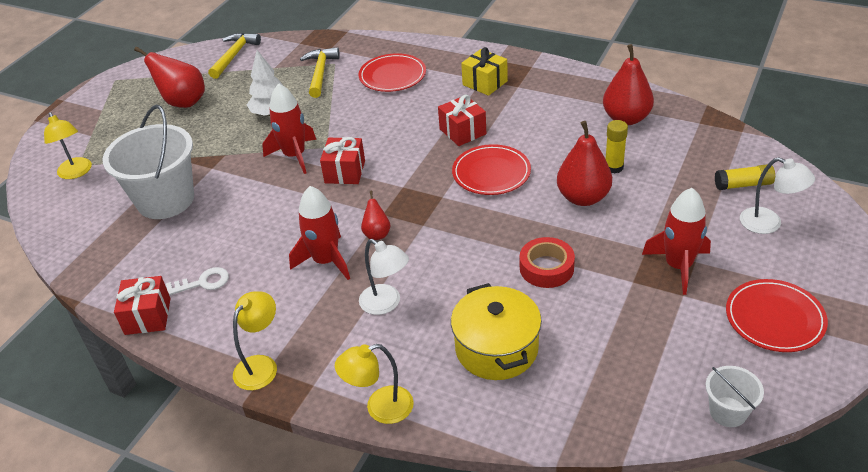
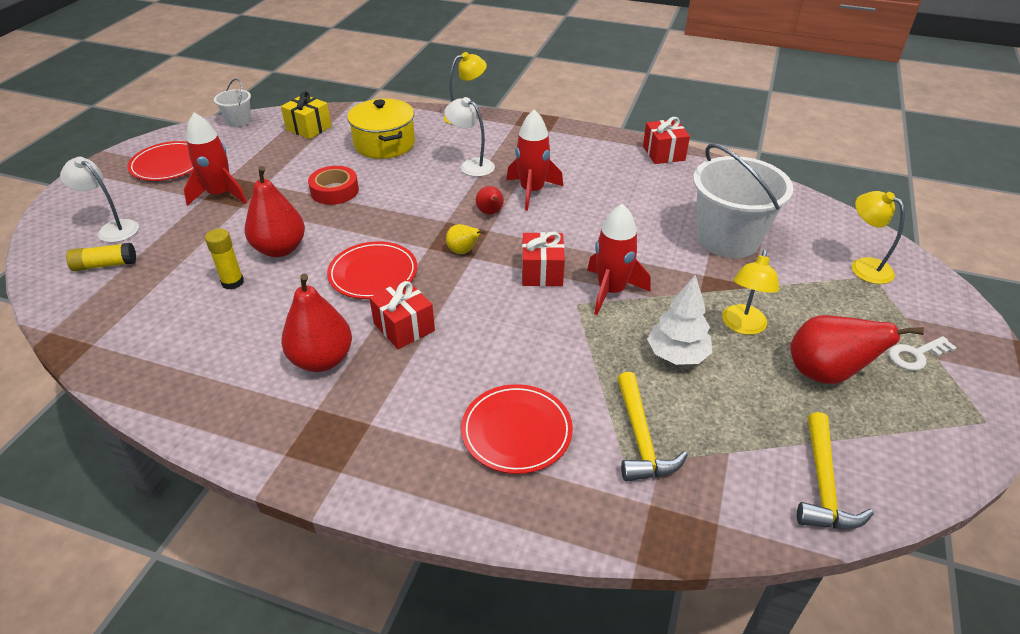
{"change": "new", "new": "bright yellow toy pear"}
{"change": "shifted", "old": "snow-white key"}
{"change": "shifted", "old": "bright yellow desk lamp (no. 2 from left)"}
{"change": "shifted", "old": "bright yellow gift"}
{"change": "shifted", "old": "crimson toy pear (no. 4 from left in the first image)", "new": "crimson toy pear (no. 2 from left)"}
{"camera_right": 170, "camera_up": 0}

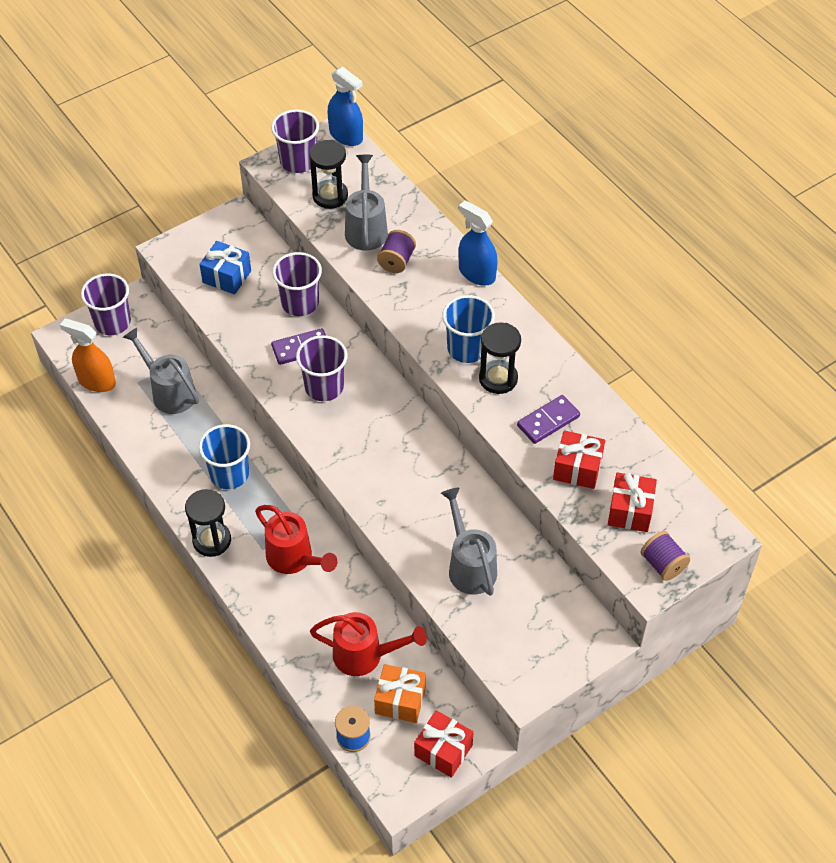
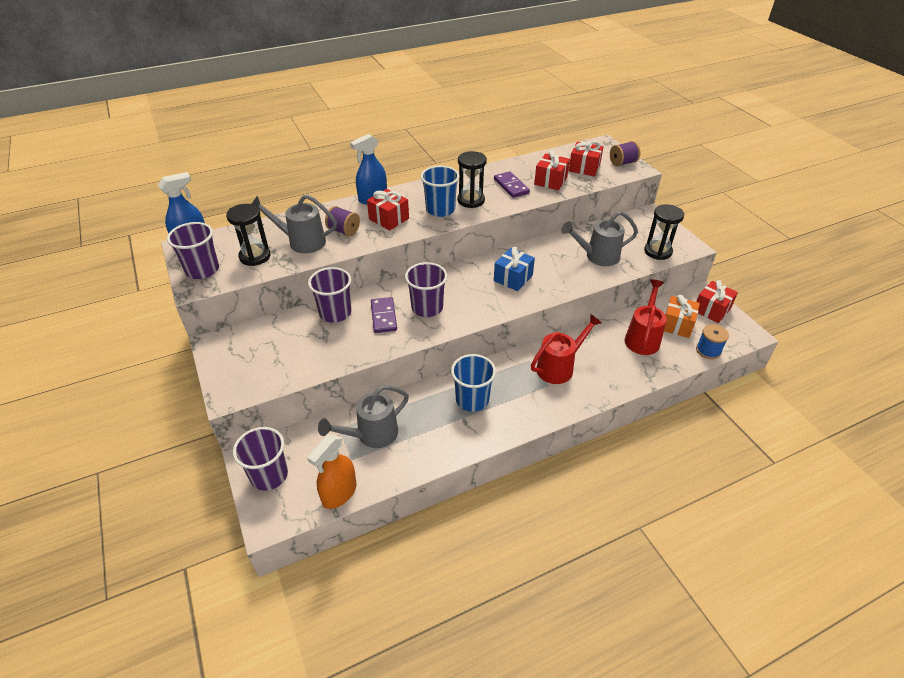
{"change": "new", "new": "crimson gift (no. 1 from left)"}
{"change": "shifted", "old": "jet-black sand timer (no. 1 from left in the first image)", "new": "jet-black sand timer (no. 3 from left)"}
{"change": "shifted", "old": "blue gift"}
{"camera_right": -80, "camera_up": -10}

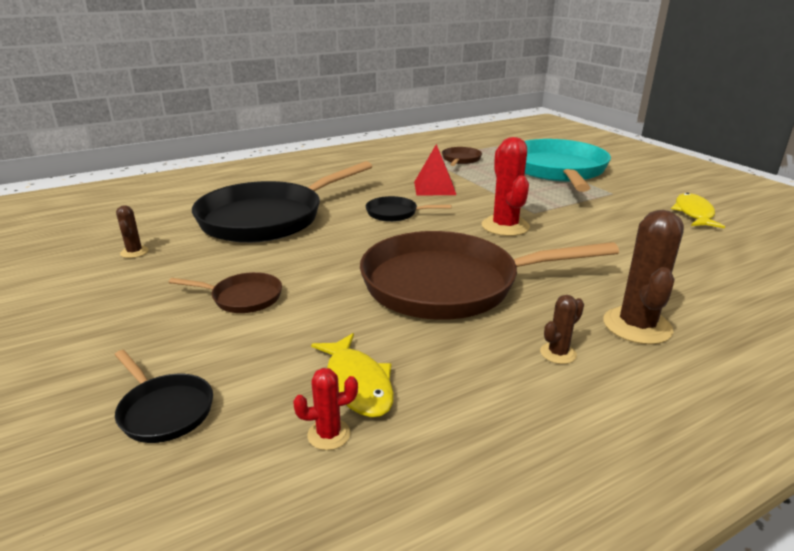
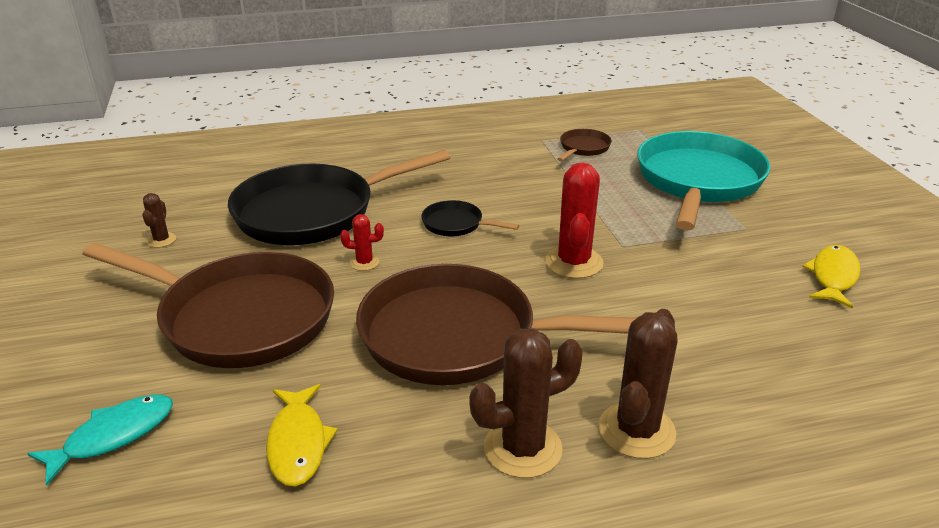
{"change": "gone", "old": "crimson pyramid"}
{"change": "shifted", "old": "crimson cactus (no. 1 from left)"}
{"change": "swapped", "old": "jet-black frying pan (no. 1 from left)", "new": "teal fish"}
{"change": "scaled", "old": "dark brown frying pan (no. 1 from left)", "factor": 2.33}
{"change": "scaled", "old": "dark brown cactus (no. 2 from left)", "factor": 1.98}
{"camera_right": 15, "camera_up": 5}

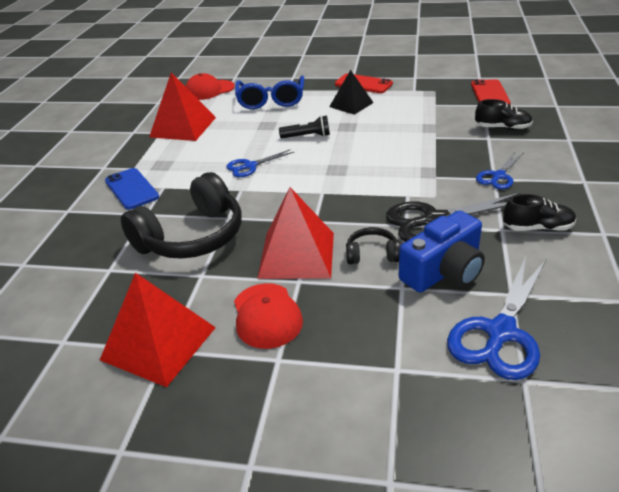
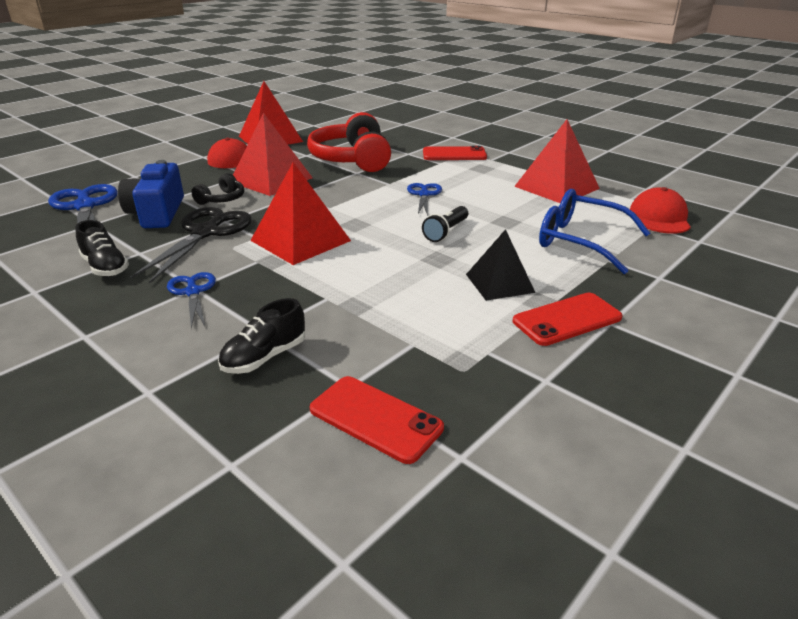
{"change": "new", "new": "crimson pyramid (no. 3 from left)"}
{"change": "repainted", "old": "blue smartphone", "new": "crimson smartphone (no. 2 from left)"}
{"change": "repainted", "old": "jet-black over-ear headphones (no. 1 from left)", "new": "crimson over-ear headphones"}
{"change": "rotated", "old": "jet-black sneaker (no. 2 from left in the first image)", "degrees": -75}
{"camera_right": 120, "camera_up": -5}

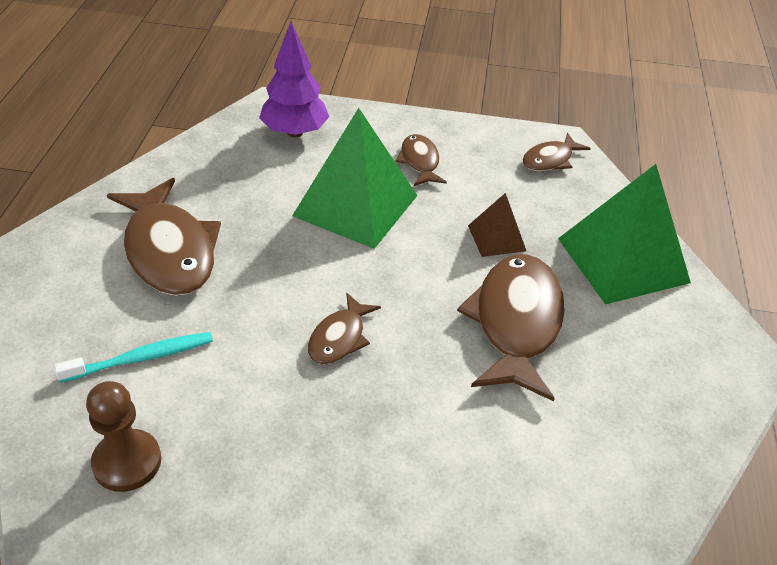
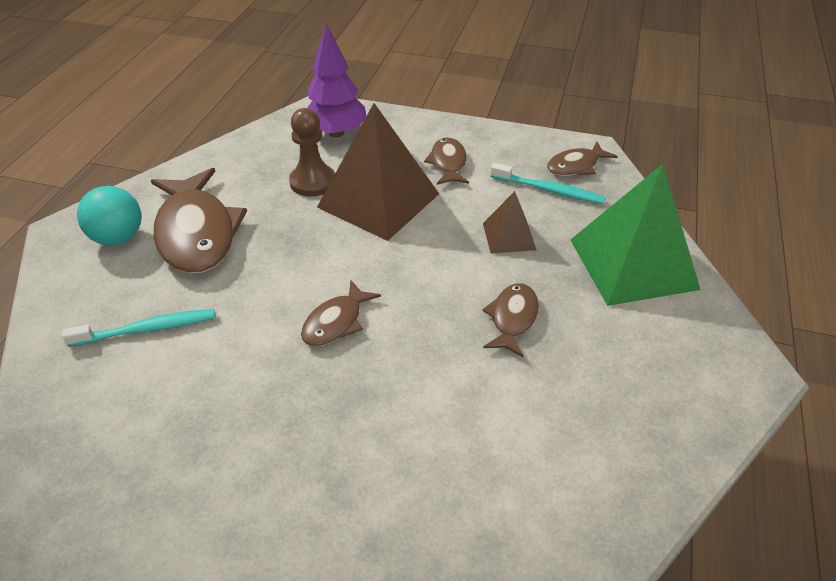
{"change": "new", "new": "teal sphere"}
{"change": "new", "new": "teal tooth brush (no. 2 from left)"}
{"change": "shifted", "old": "dark brown pawn"}
{"change": "repainted", "old": "green pyramid (no. 1 from left)", "new": "dark brown pyramid (no. 1 from left)"}
{"change": "scaled", "old": "dark brown fish (no. 4 from left)", "factor": 0.52}
{"camera_right": 10, "camera_up": 0}

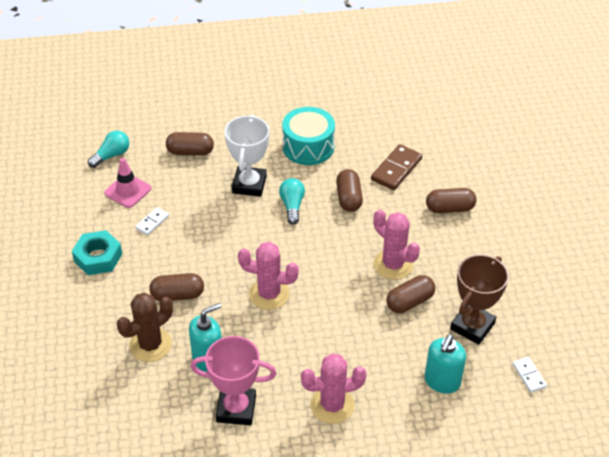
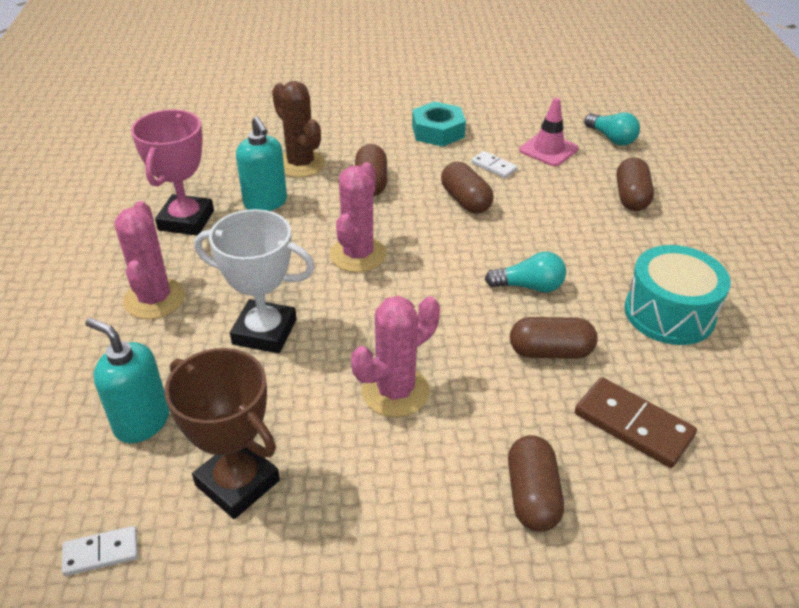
{"change": "shifted", "old": "snow-white trophy"}
{"change": "shifted", "old": "dark brown pill (no. 4 from left in the first image)", "new": "dark brown pill (no. 2 from left)"}
{"camera_right": 95, "camera_up": -5}

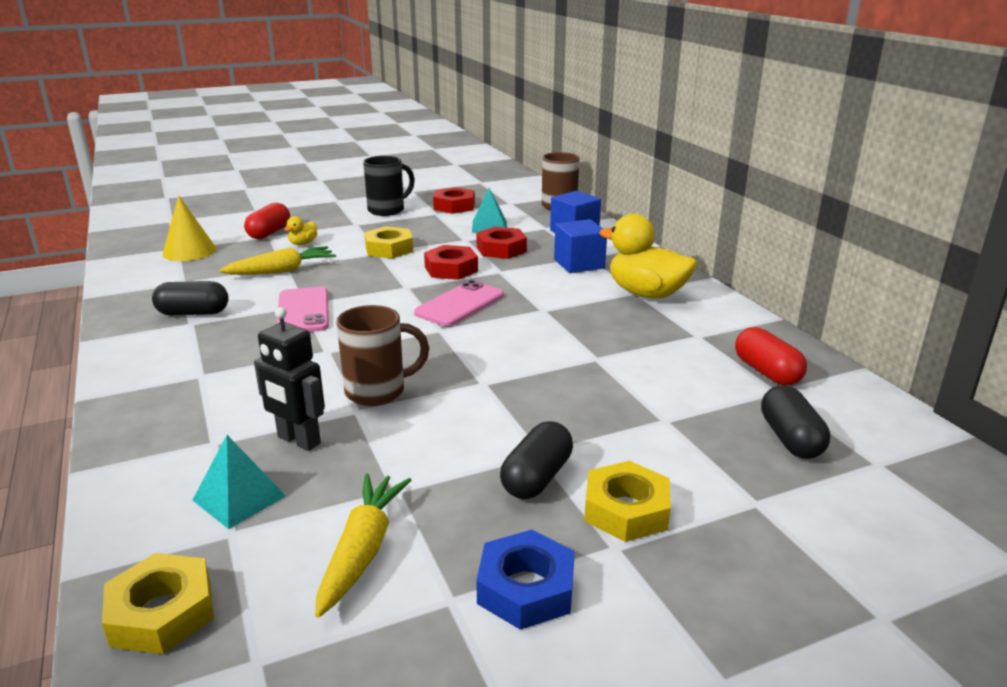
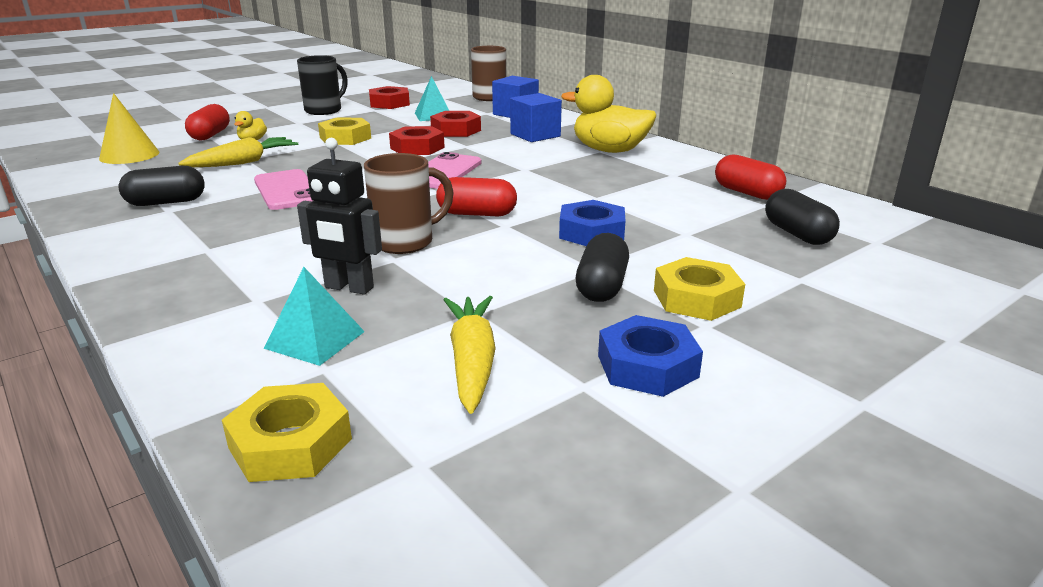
{"change": "new", "new": "crimson pill (no. 2 from left)"}
{"change": "new", "new": "blue hex nut (no. 1 from left)"}
{"camera_right": -15, "camera_up": 0}

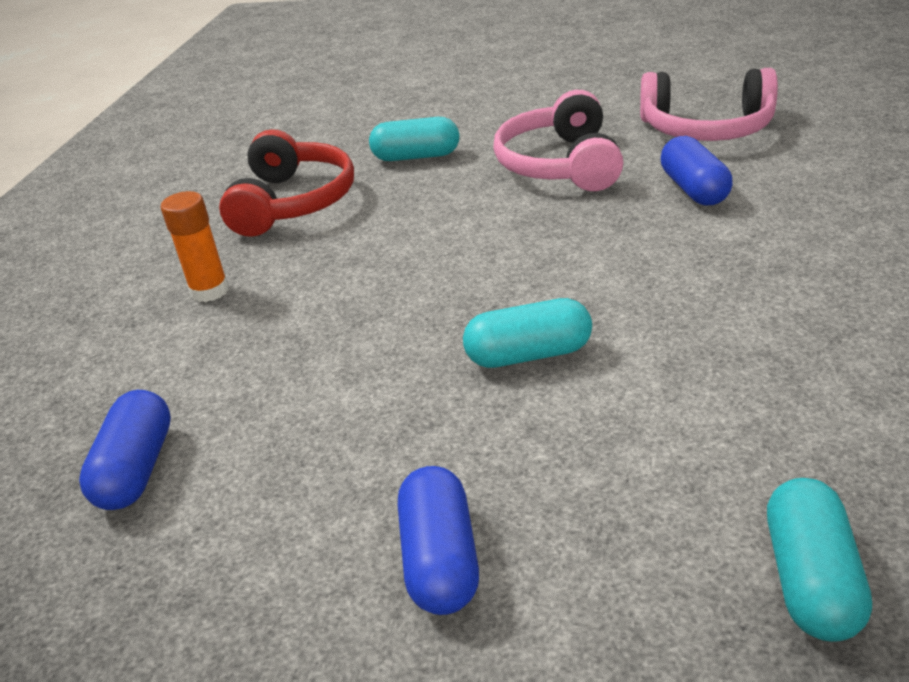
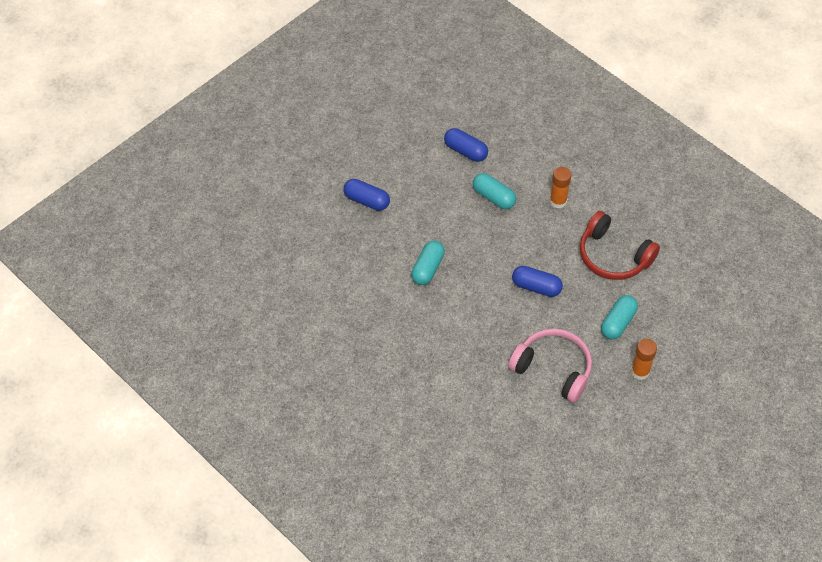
{"change": "gone", "old": "rose-pink over-ear headphones (no. 2 from left)"}
{"change": "new", "new": "orange-coloured glue stick (no. 2 from left)"}
{"change": "shifted", "old": "blue pill (no. 3 from left)"}
{"change": "shifted", "old": "teal pill (no. 3 from left in the first image)", "new": "teal pill (no. 2 from left)"}
{"camera_right": 120, "camera_up": 20}

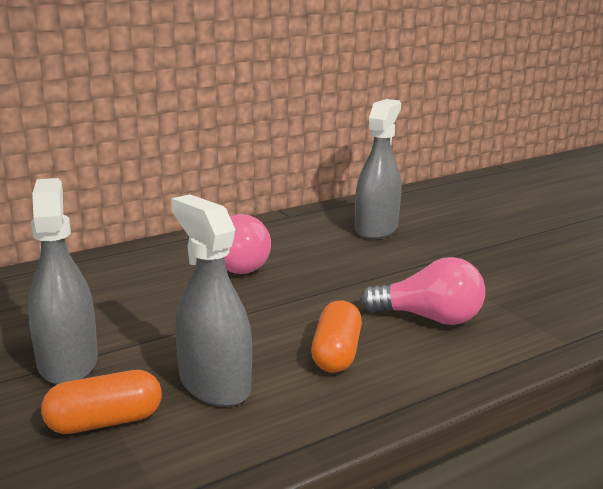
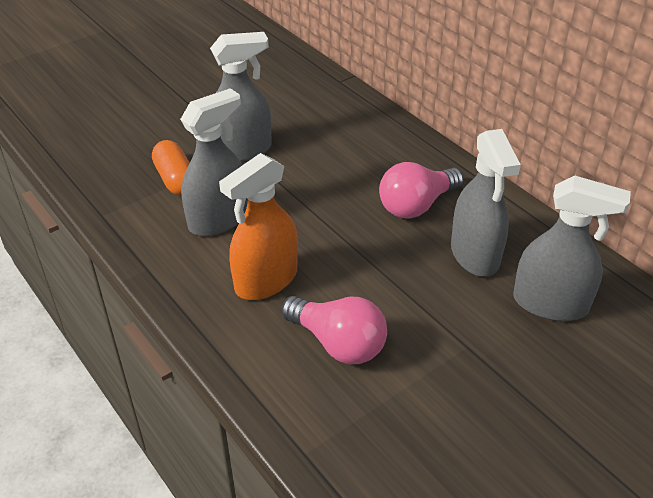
{"change": "new", "new": "ash-grey sprayer (no. 3 from left)"}
{"change": "swapped", "old": "orange-coloured pill (no. 2 from left)", "new": "orange-coloured sprayer"}
{"change": "rotated", "old": "rose-pink lightbulb (no. 2 from left in the first image)", "degrees": -60}
{"camera_right": 85, "camera_up": 20}

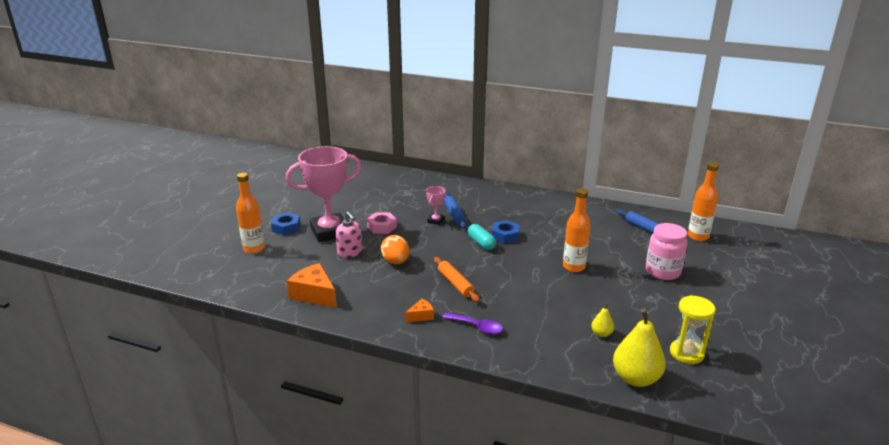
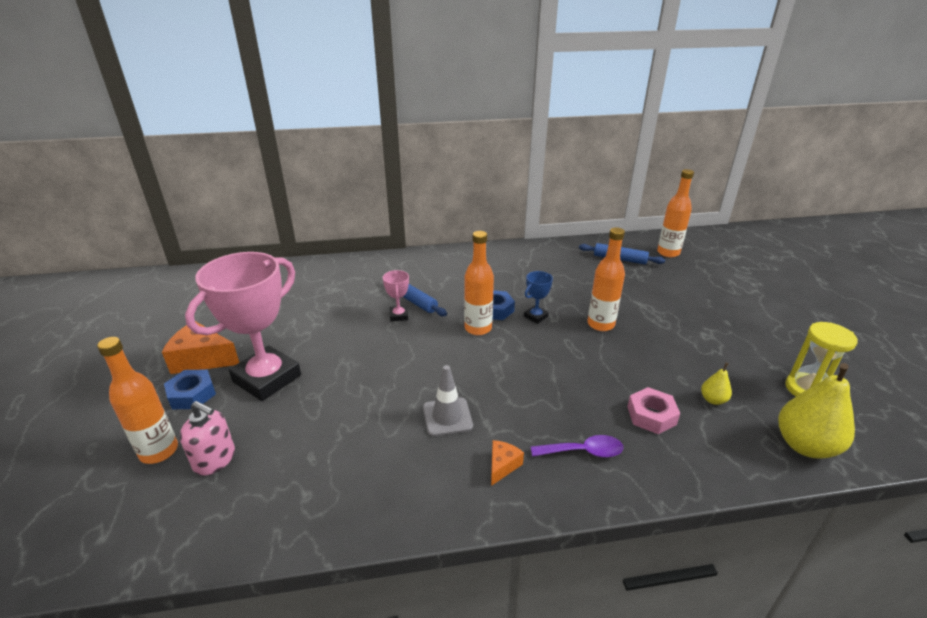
{"change": "gone", "old": "orange-coloured toy egg"}
{"change": "gone", "old": "orange-coloured pastry roller"}
{"change": "gone", "old": "rose-pink jam jar"}
{"change": "new", "new": "ash-grey road cone"}
{"change": "new", "new": "blue trophy"}
{"change": "shifted", "old": "orange-coloured cheese wedge (no. 1 from left)"}
{"change": "shifted", "old": "rose-pink soap dispenser"}
{"change": "shifted", "old": "rose-pink hex nut"}
{"change": "swapped", "old": "teal pill", "new": "orange-coloured drink bottle (no. 2 from left)"}
{"camera_right": -30, "camera_up": 5}

